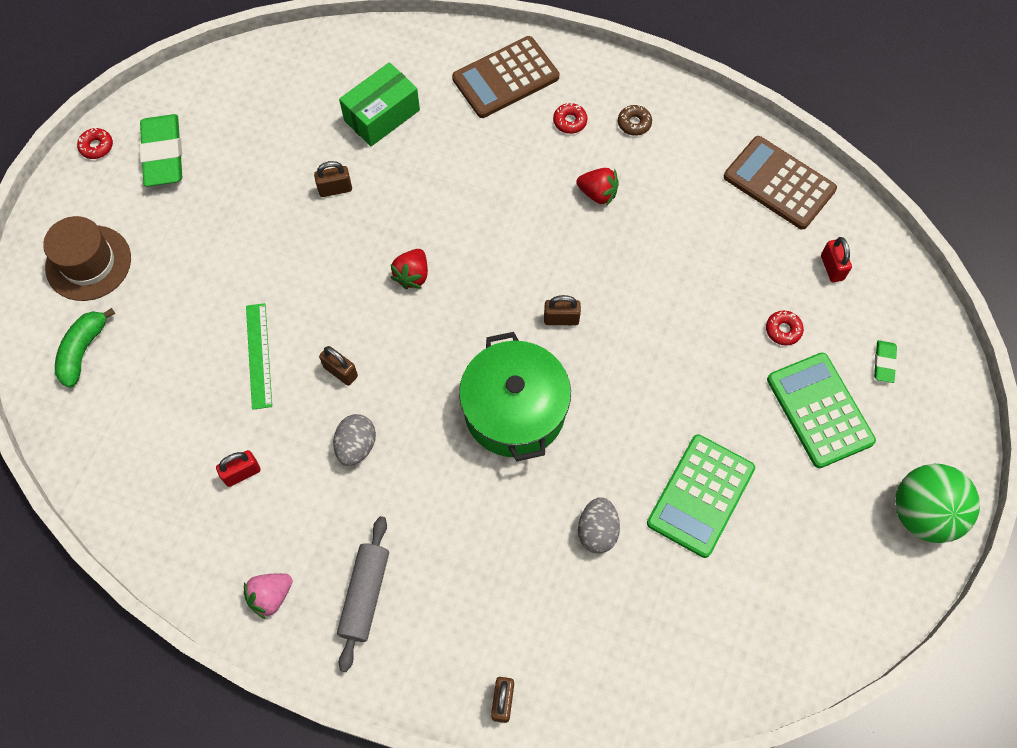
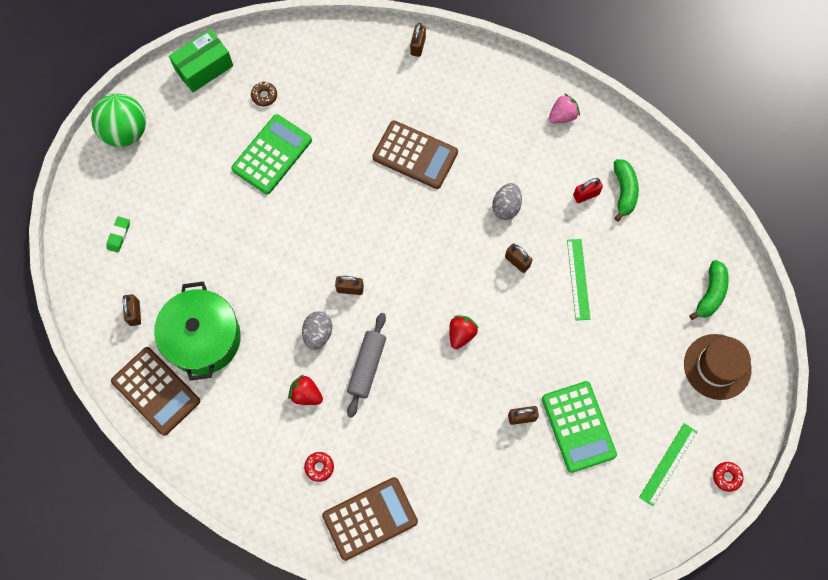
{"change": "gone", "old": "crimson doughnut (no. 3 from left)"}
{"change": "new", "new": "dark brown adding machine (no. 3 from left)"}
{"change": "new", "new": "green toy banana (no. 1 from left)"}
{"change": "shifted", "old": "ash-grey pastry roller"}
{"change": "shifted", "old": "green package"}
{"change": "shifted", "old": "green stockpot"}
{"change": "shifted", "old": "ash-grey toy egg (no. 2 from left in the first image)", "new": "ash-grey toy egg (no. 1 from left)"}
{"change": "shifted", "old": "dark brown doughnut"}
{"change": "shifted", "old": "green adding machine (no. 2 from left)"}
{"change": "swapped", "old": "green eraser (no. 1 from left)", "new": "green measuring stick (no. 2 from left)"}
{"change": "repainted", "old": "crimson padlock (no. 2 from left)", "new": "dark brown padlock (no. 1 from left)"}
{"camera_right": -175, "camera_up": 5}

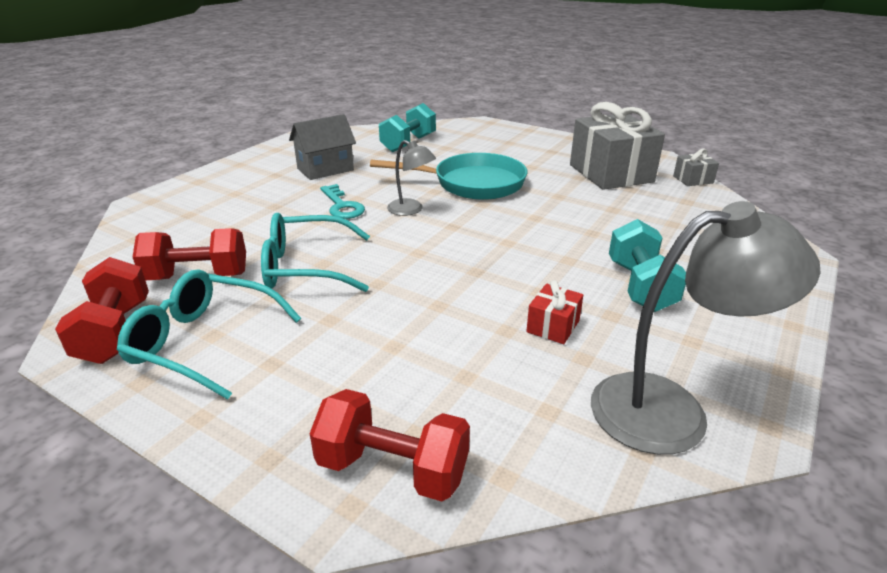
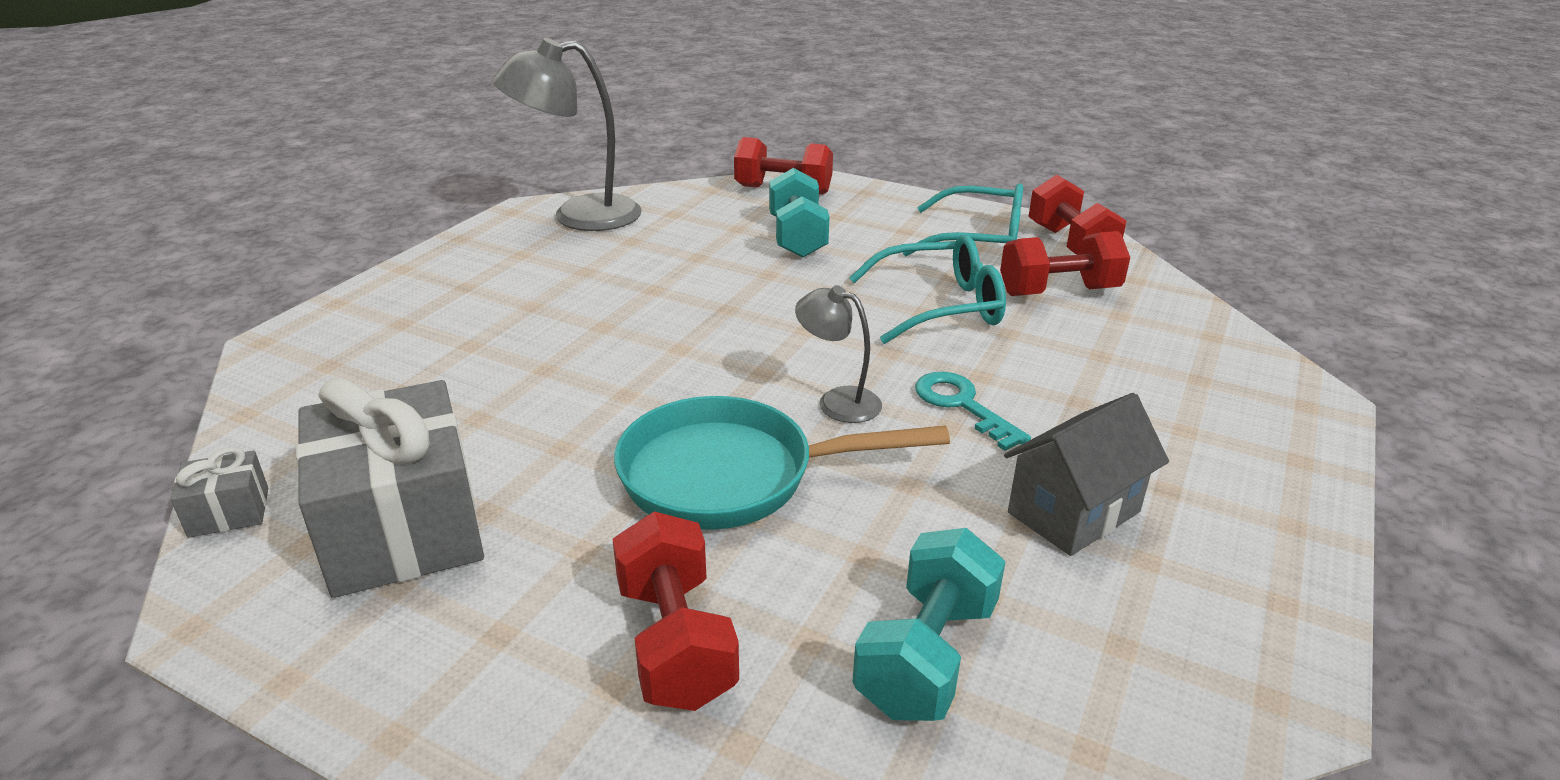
{"change": "gone", "old": "crimson gift"}
{"change": "new", "new": "crimson free weight (no. 1 from left)"}
{"change": "shifted", "old": "teal free weight (no. 2 from left in the first image)", "new": "teal free weight (no. 1 from left)"}
{"camera_right": 175, "camera_up": 0}

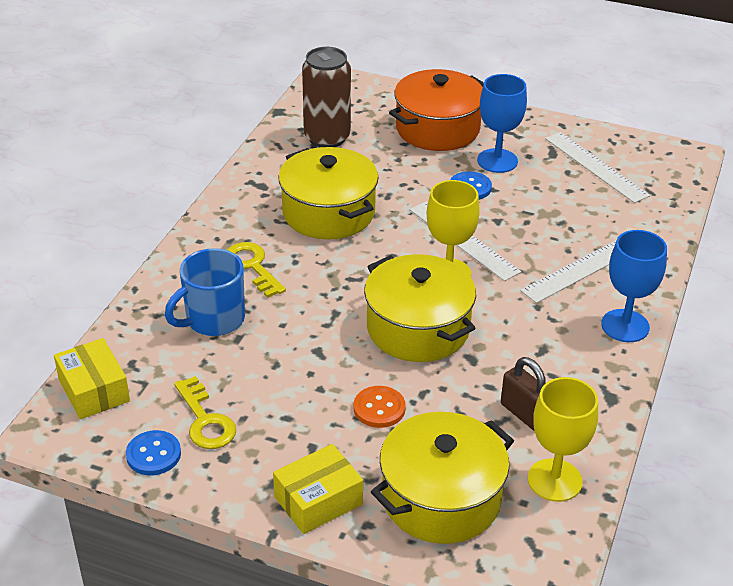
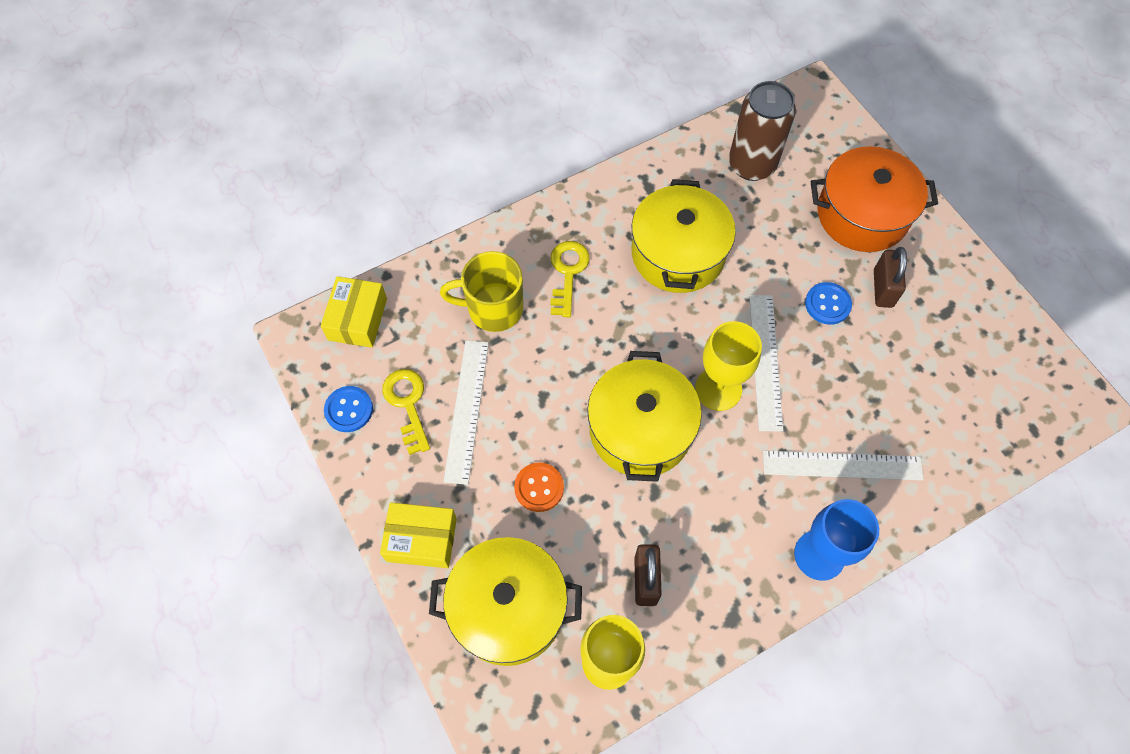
{"change": "shifted", "old": "snow-white measuring stick (no. 3 from left in the first image)", "new": "snow-white measuring stick (no. 1 from left)"}
{"change": "swapped", "old": "blue wine glass (no. 1 from left)", "new": "dark brown padlock (no. 2 from left)"}
{"change": "repainted", "old": "blue tea mug", "new": "bright yellow tea mug"}
{"change": "rotated", "old": "bright yellow key (no. 1 from left)", "degrees": 150}
{"camera_right": 40, "camera_up": 25}

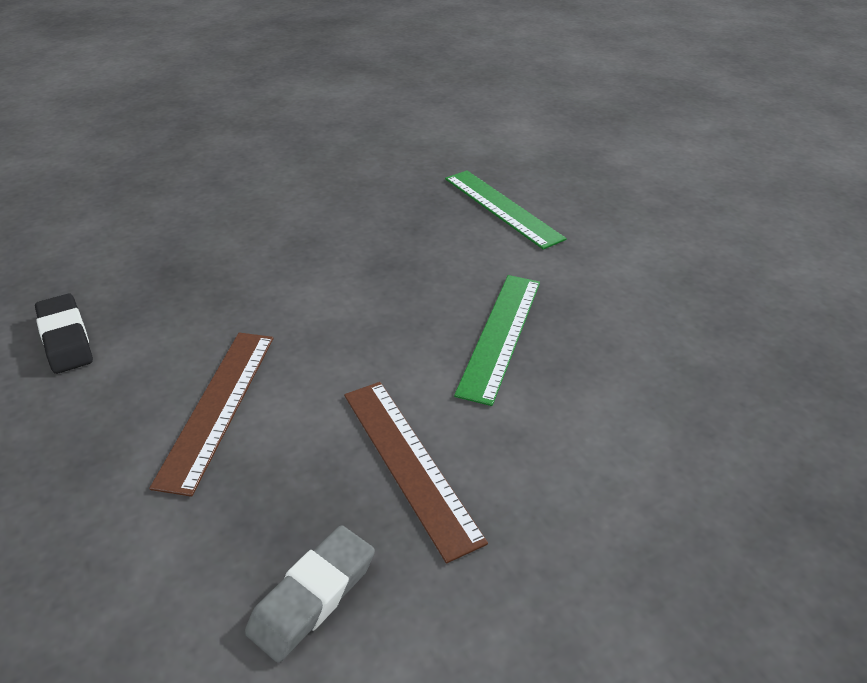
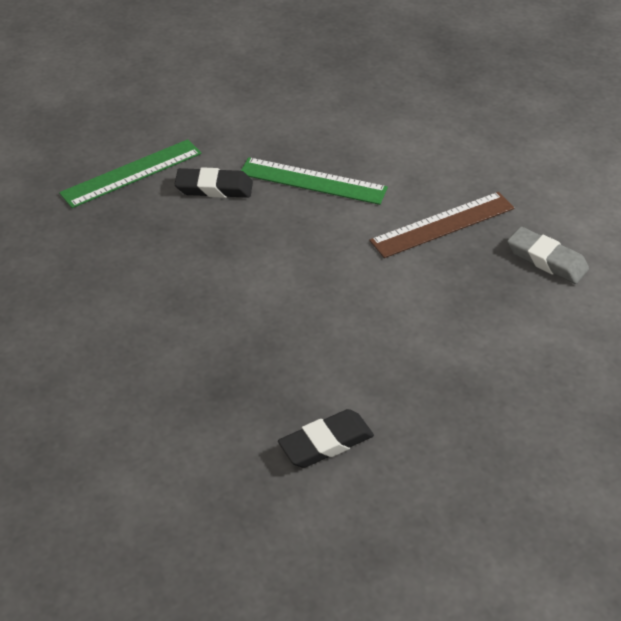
{"change": "gone", "old": "dark brown measuring stick (no. 1 from left)"}
{"change": "new", "new": "jet-black eraser (no. 1 from left)"}
{"camera_right": -90, "camera_up": 5}

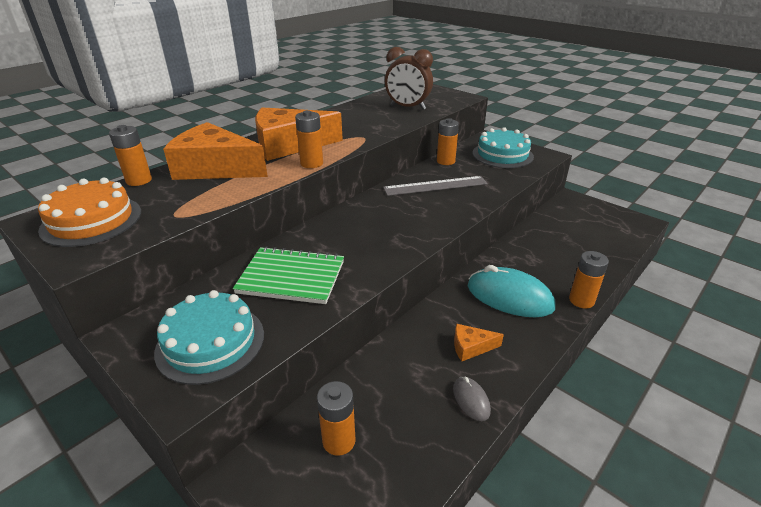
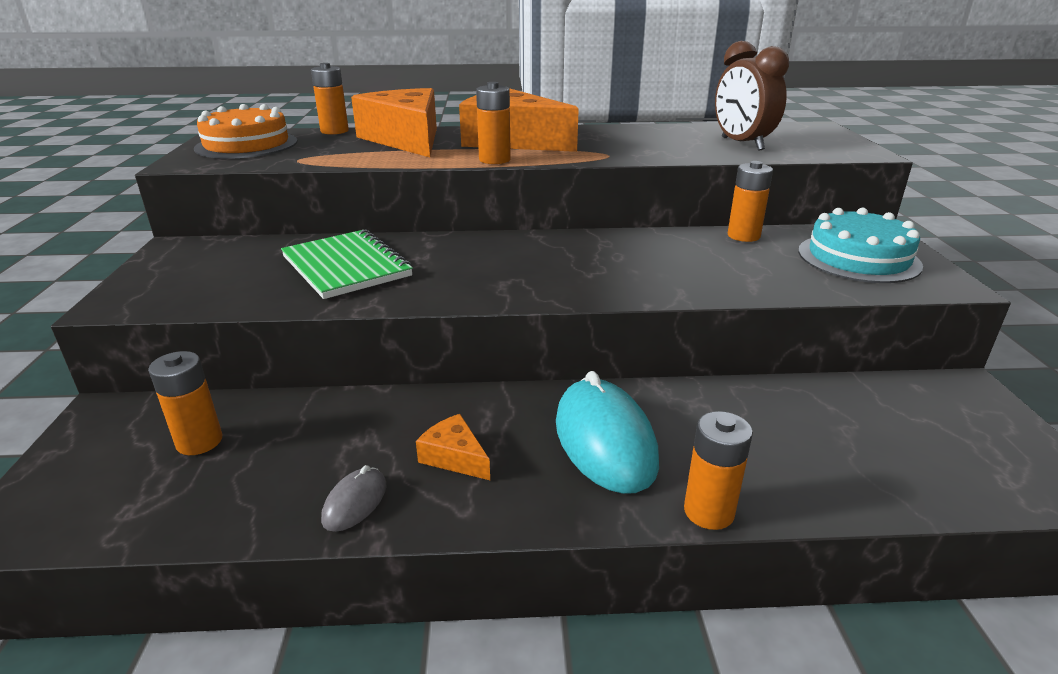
{"change": "gone", "old": "teal cake (no. 1 from left)"}
{"change": "gone", "old": "ash-grey measuring stick"}
{"camera_right": 45, "camera_up": -5}

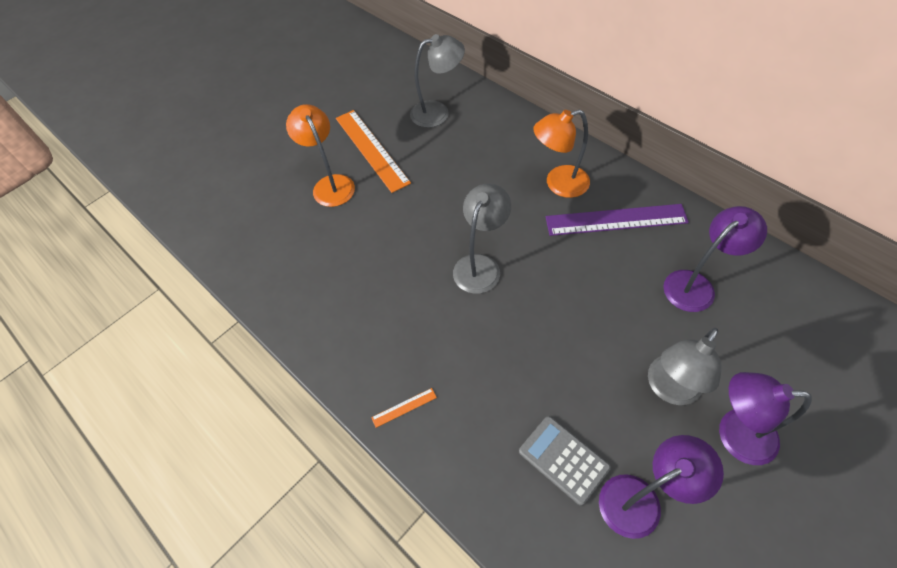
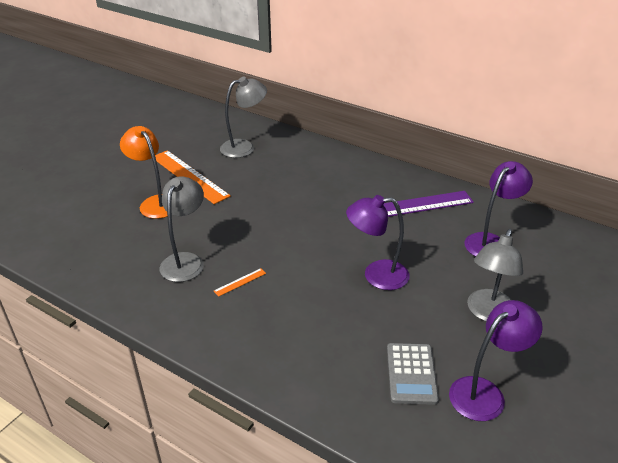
{"change": "gone", "old": "orange-coloured desk lamp (no. 2 from left)"}
{"change": "shifted", "old": "orange-coloured measuring stick (no. 2 from left)"}
{"change": "shifted", "old": "ash-grey desk lamp (no. 2 from left in the first image)", "new": "ash-grey desk lamp (no. 1 from left)"}
{"change": "shifted", "old": "violet desk lamp (no. 3 from left in the first image)", "new": "violet desk lamp (no. 1 from left)"}
{"change": "rotated", "old": "ash-grey adding machine", "degrees": -120}
{"camera_right": -15, "camera_up": -20}

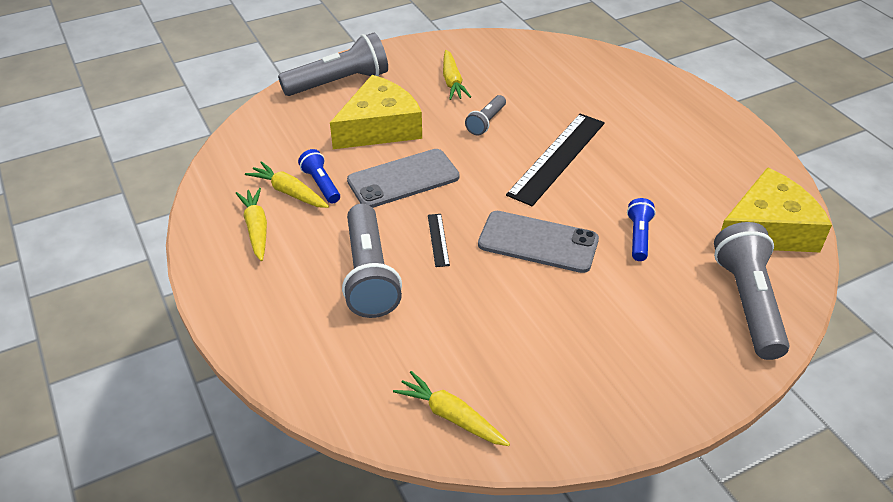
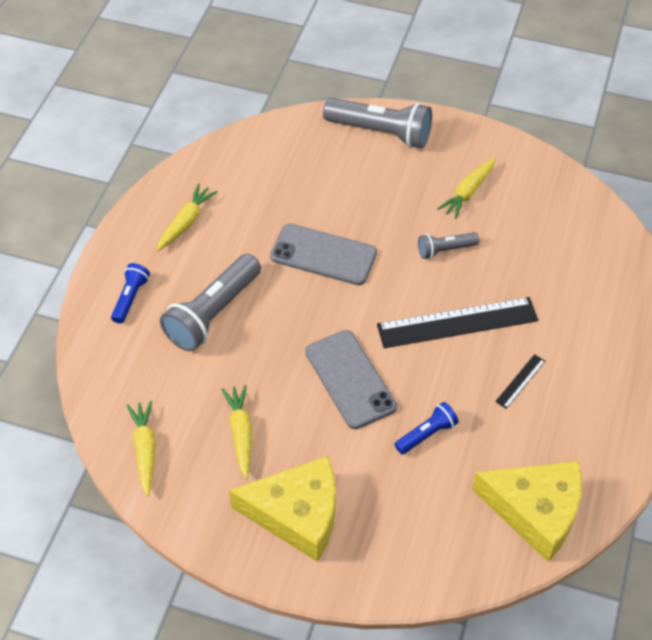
{"change": "gone", "old": "ash-grey pocket torch (no. 4 from left)"}
{"change": "shifted", "old": "bright yellow root vegetable (no. 2 from left in the first image)", "new": "bright yellow root vegetable (no. 3 from left)"}
{"change": "shifted", "old": "blue pocket torch (no. 1 from left)"}
{"change": "shifted", "old": "bright yellow cheese wedge (no. 1 from left)"}
{"change": "shifted", "old": "jet-black measuring stick (no. 1 from left in the first image)", "new": "jet-black measuring stick (no. 2 from left)"}
{"camera_right": 45, "camera_up": 10}

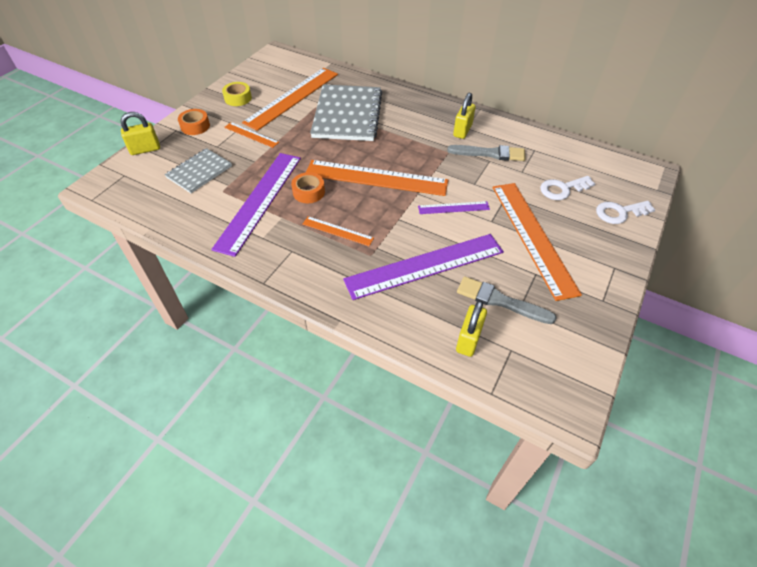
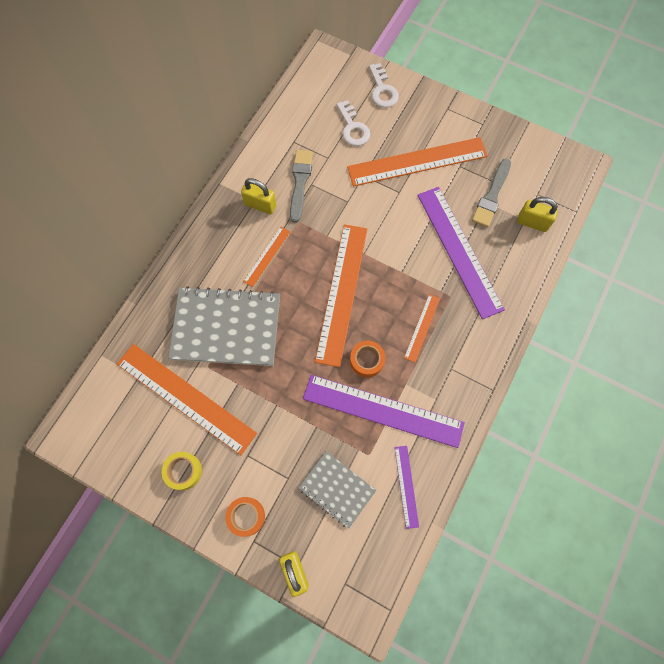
{"change": "shifted", "old": "orange-coloured measuring stick (no. 1 from left in the first image)", "new": "orange-coloured measuring stick (no. 2 from left)"}
{"change": "shifted", "old": "violet measuring stick (no. 3 from left in the first image)", "new": "violet measuring stick (no. 2 from left)"}
{"camera_right": -90, "camera_up": 20}

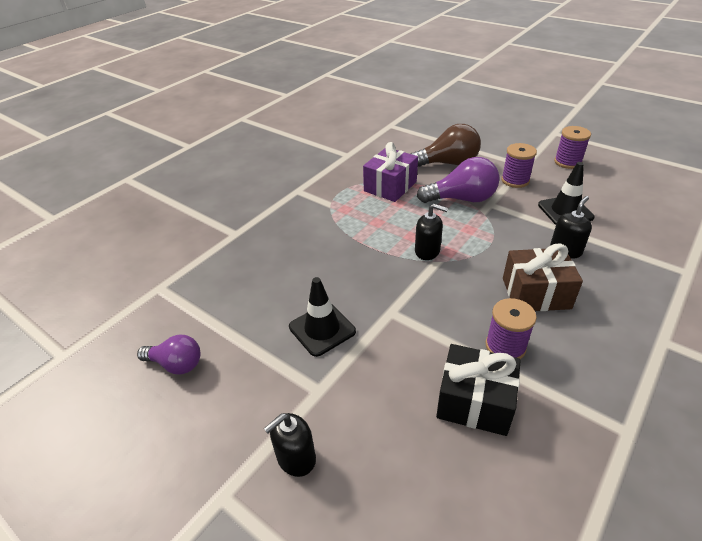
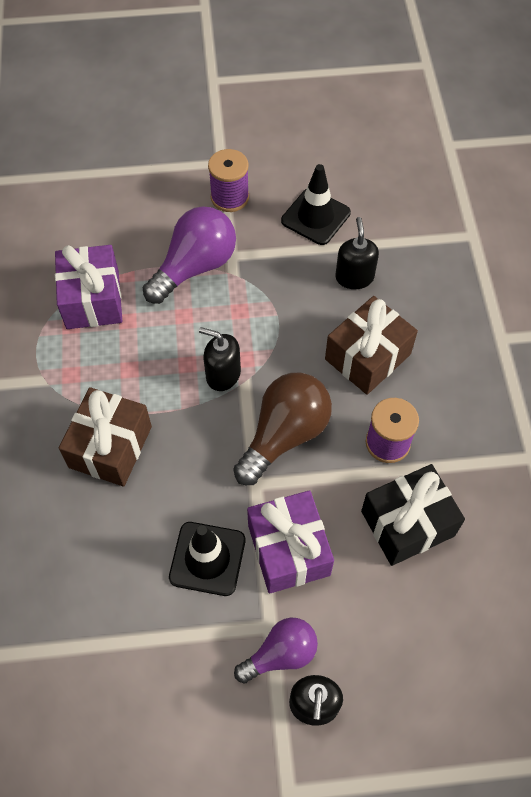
{"change": "gone", "old": "violet bobbin (no. 3 from left)"}
{"change": "new", "new": "dark brown gift (no. 1 from left)"}
{"change": "new", "new": "violet gift (no. 2 from left)"}
{"change": "shifted", "old": "violet lightbulb (no. 1 from left in the first image)", "new": "violet lightbulb (no. 2 from left)"}
{"change": "shifted", "old": "dark brown lightbulb"}
{"change": "rotated", "old": "jet-black soap dispenser (no. 2 from left in the first image)", "degrees": -135}
{"camera_right": -45, "camera_up": 20}

